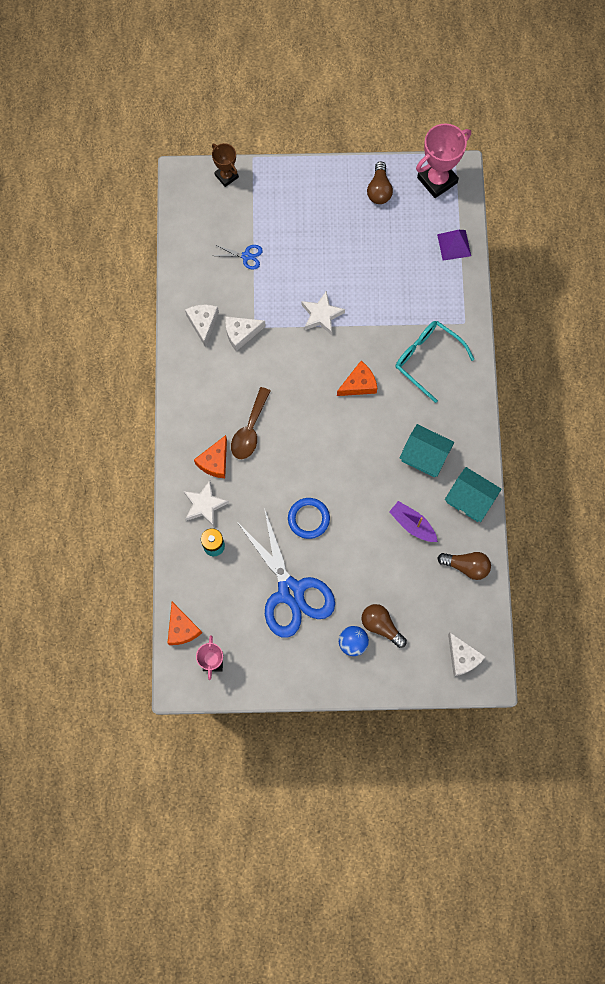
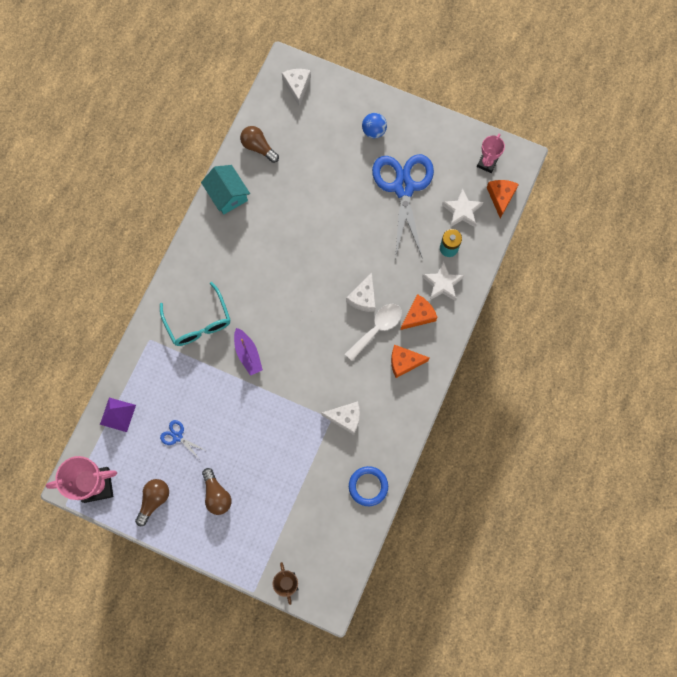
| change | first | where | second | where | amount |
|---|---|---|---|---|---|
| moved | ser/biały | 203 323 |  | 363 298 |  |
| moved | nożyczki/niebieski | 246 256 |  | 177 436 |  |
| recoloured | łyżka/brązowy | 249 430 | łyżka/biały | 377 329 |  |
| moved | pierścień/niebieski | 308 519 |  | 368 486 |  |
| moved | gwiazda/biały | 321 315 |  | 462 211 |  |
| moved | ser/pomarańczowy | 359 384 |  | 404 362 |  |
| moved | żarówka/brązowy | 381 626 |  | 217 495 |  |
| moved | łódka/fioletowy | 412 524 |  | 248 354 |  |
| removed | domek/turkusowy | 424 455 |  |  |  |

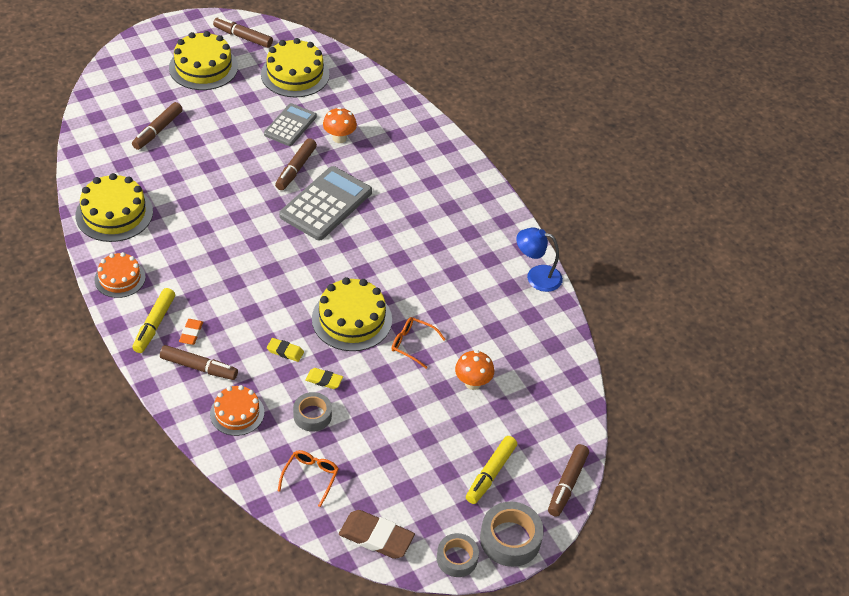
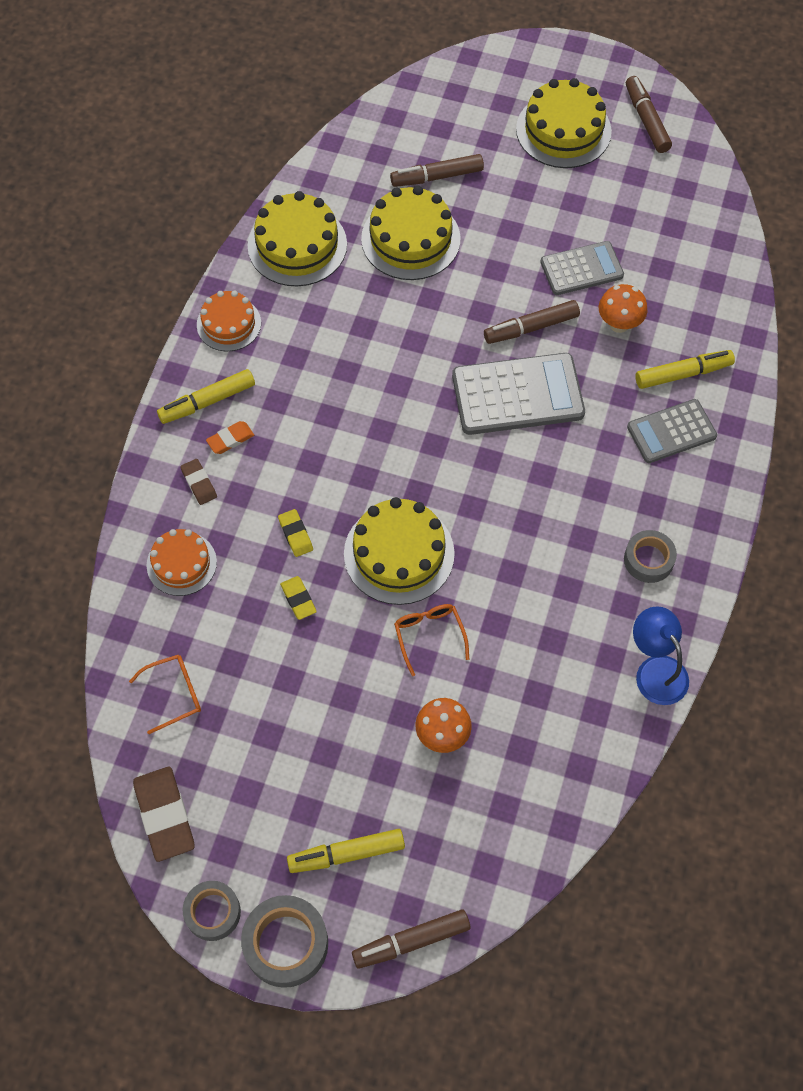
| change | first | where | second | where | amount |
|---|---|---|---|---|---|
| replaced | flamaster/brązowy | 199 367 | gumka do mazania/brązowy | 199 483 |  |
| moved | tort/żółty | 295 74 |  | 410 239 |  |
| moved | taśma klejąca/szary | 312 415 |  | 648 560 |  |
| added |  |  | kalkulator/szary | 671 432 |  |
| added |  |  | flamaster/żółty | 683 374 |  |

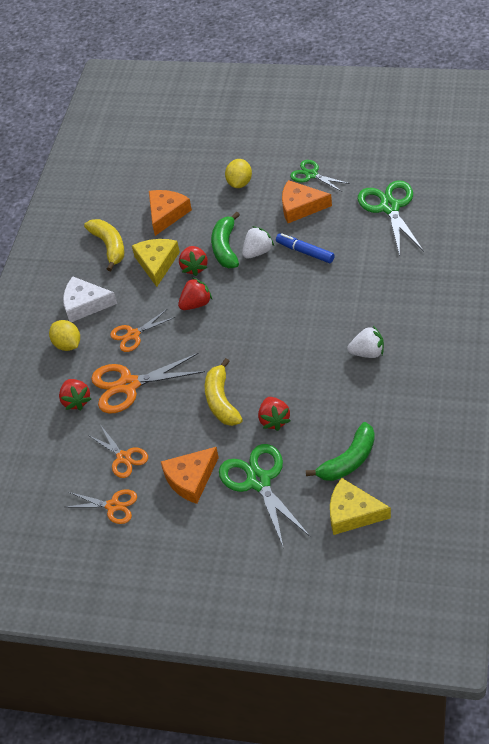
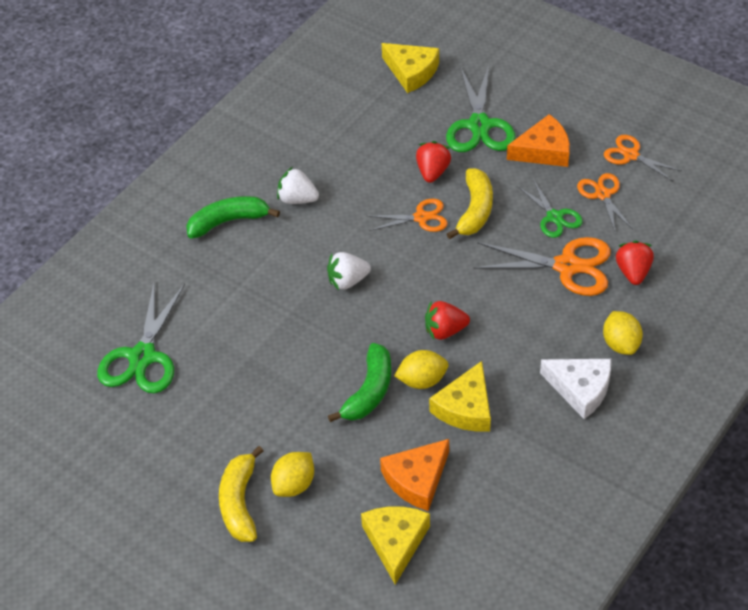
| change | first | where | second | where | amount |
|---|---|---|---|---|---|
| moved | banan/żółty | 109 246 |  | 239 503 |  |
| moved | nożyczki/pomarańczowy | 133 335 |  | 421 218 |  |
| replaced | truskawka/czerwony | 194 267 | cytryna/żółty | 422 380 |  |
| moved | truskawka/biały | 258 252 |  | 348 281 |  |
| removed | flamaster/niebieski | 305 252 |  |  |  |
| removed | ser/pomarańczowy | 300 207 |  |  |  |
| moved | nożyczki/zielony | 311 174 |  | 554 217 |  |
| moved | banan/zielony | 348 460 |  | 228 221 |  |
| added |  |  | ser/żółty | 395 542 |  |

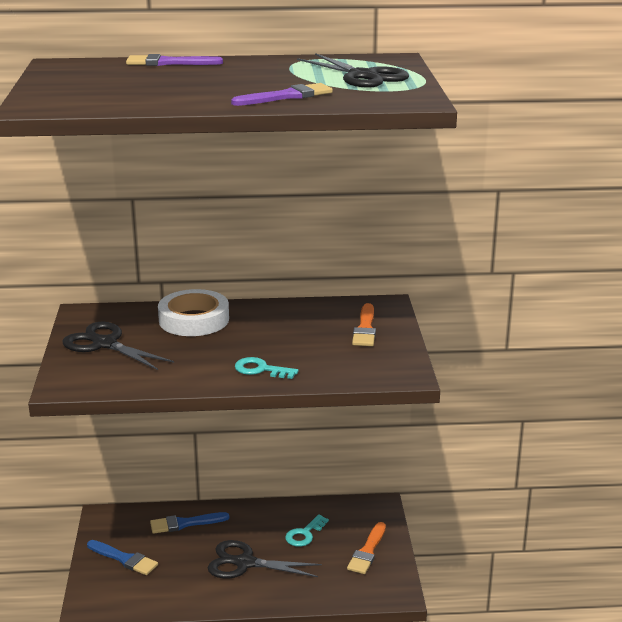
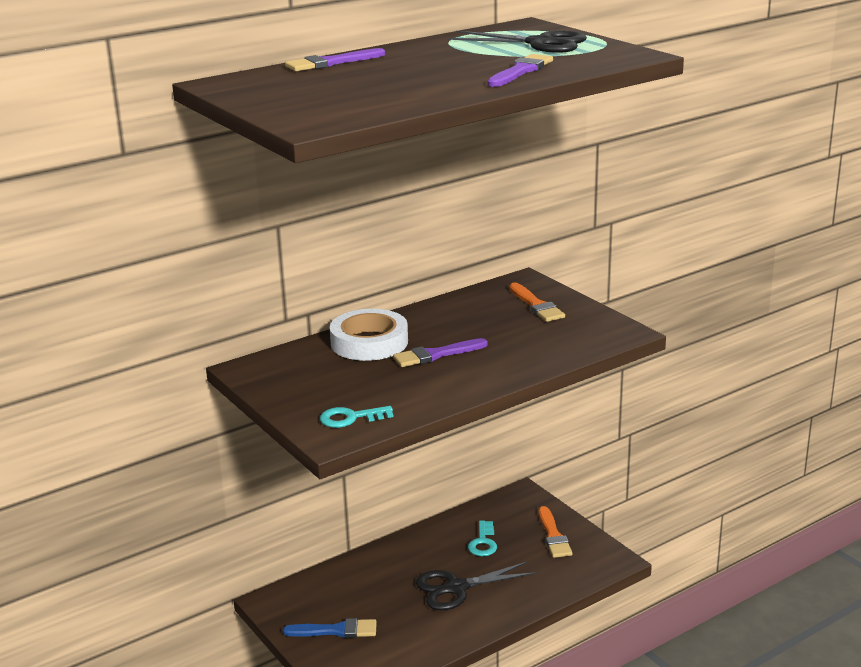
| change | first | where | second | where | amount |
|---|---|---|---|---|---|
| removed | nożyczki/czarny | 105 344 |  |  |  |
| removed | pędzel/niebieski | 185 523 |  |  |  |
| moved | klucz/turkusowy | 261 369 |  | 351 418 |  |
| added |  |  | pędzel/fioletowy | 436 355 |  |

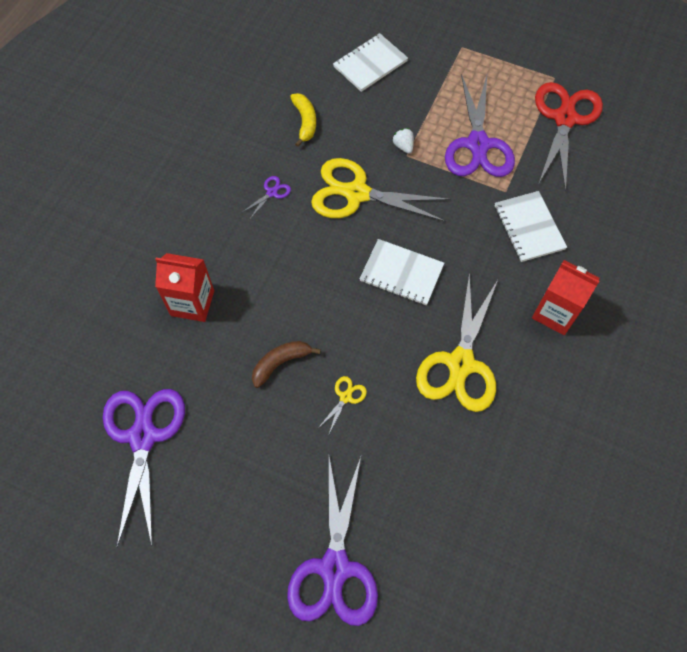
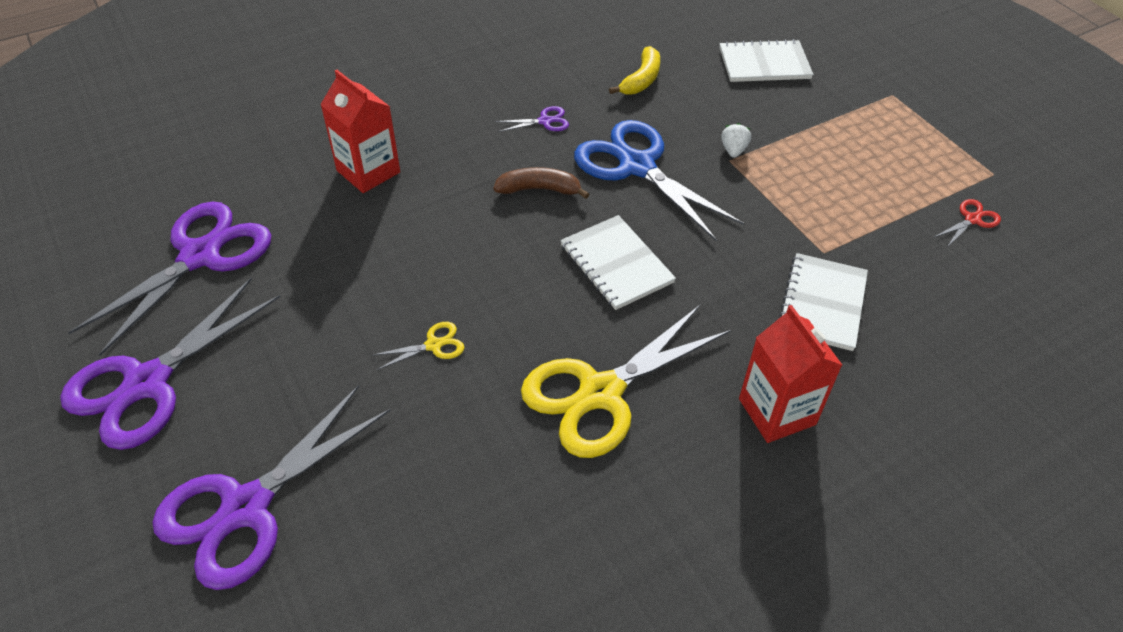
| change | first | where | second | where | amount |
|---|---|---|---|---|---|
| moved | banan/brązowy | 280 363 |  | 539 189 |  |
| recoloured | nożyczki/żółty | 357 194 | nożyczki/niebieski | 637 166 |  |
| moved | nożyczki/fioletowy | 478 144 |  | 148 383 |  |
| resized | nożyczki/czerwony | 564 119 |  | 972 219 | x0.41 |

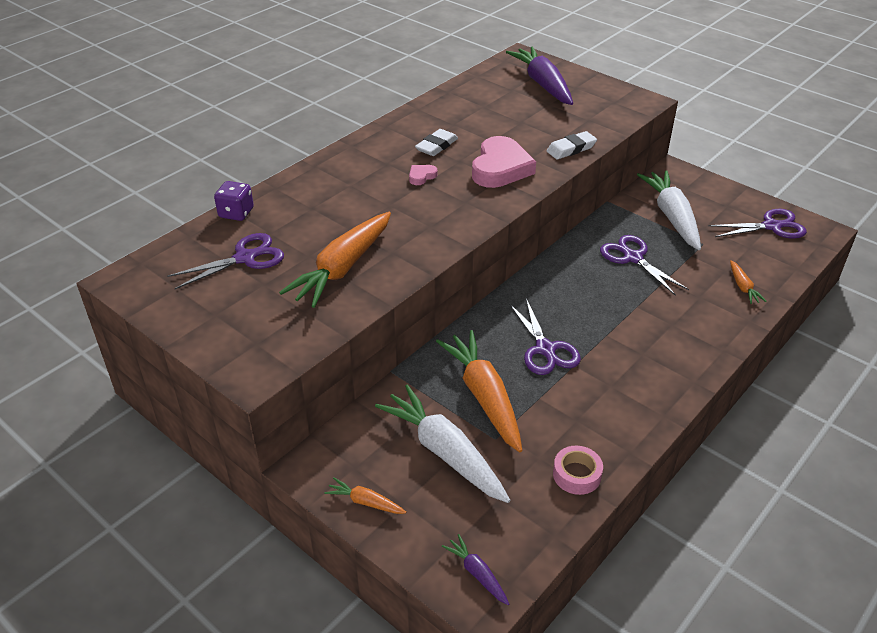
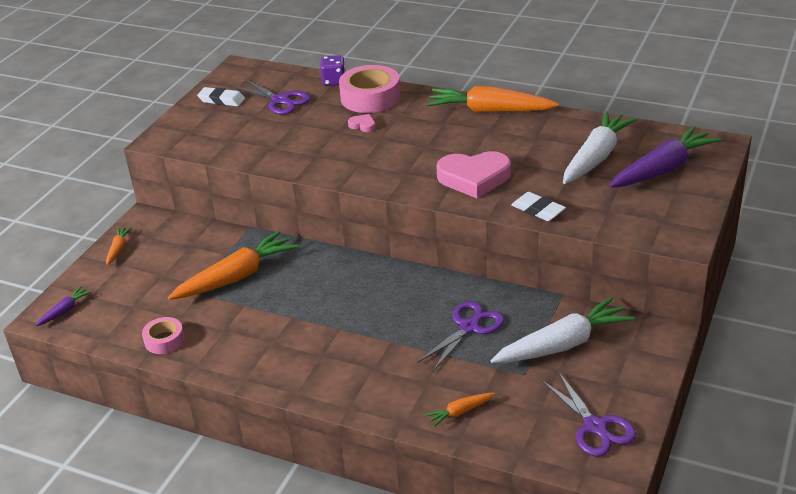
| change | first | where | second | where | amount |
|---|---|---|---|---|---|
| moved | marchewka/pomarańczowy | 343 268 |  | 490 111 |  |
| moved | marchewka/biały | 444 452 |  | 596 157 |  |
| moved | serce/różowy | 421 176 |  | 362 125 |  |
| moved | gumka do mazania/biały | 436 146 |  | 221 100 |  |
| removed | nożyczki/fioletowy | 545 349 |  |  |  |
| added |  |  | taśma klejąca/różowy | 370 97 |  |

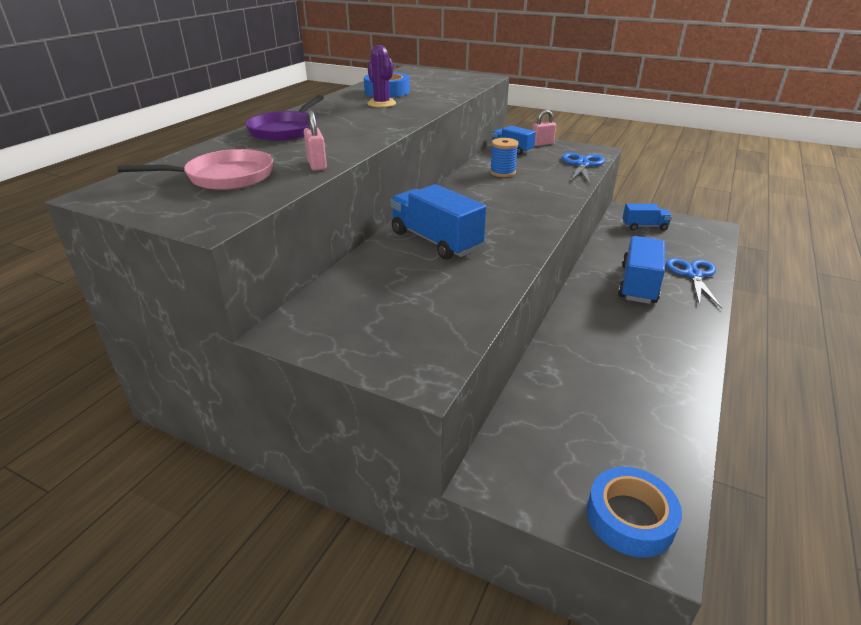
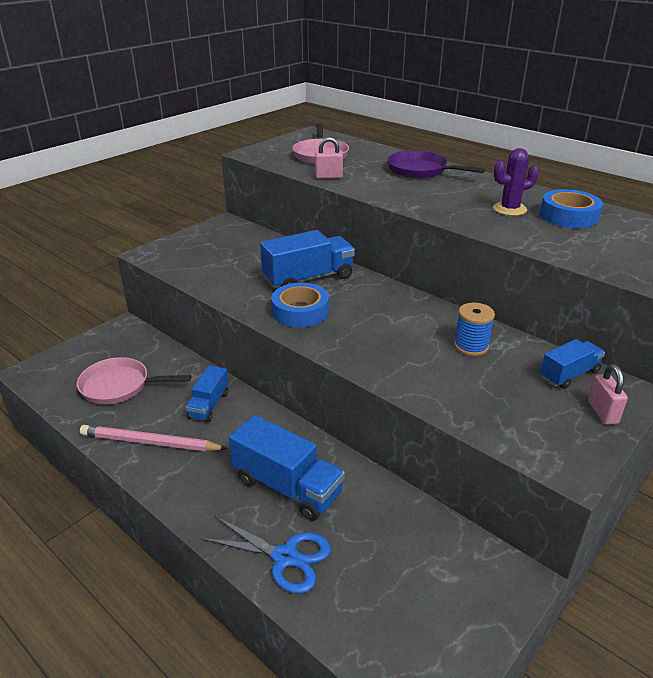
| change | first | where | second | where | amount |
|---|---|---|---|---|---|
| removed | nożyczki/niebieski | 582 164 |  |  |  |
| moved | taśma klejąca/niebieski | 630 518 |  | 300 312 |  |
| moved | ciężarówka/niebieski | 644 226 |  | 209 405 |  |
| added |  |  | patelnia/różowy | 119 386 |  |
| added |  |  | ołówek/różowy | 150 442 |  |

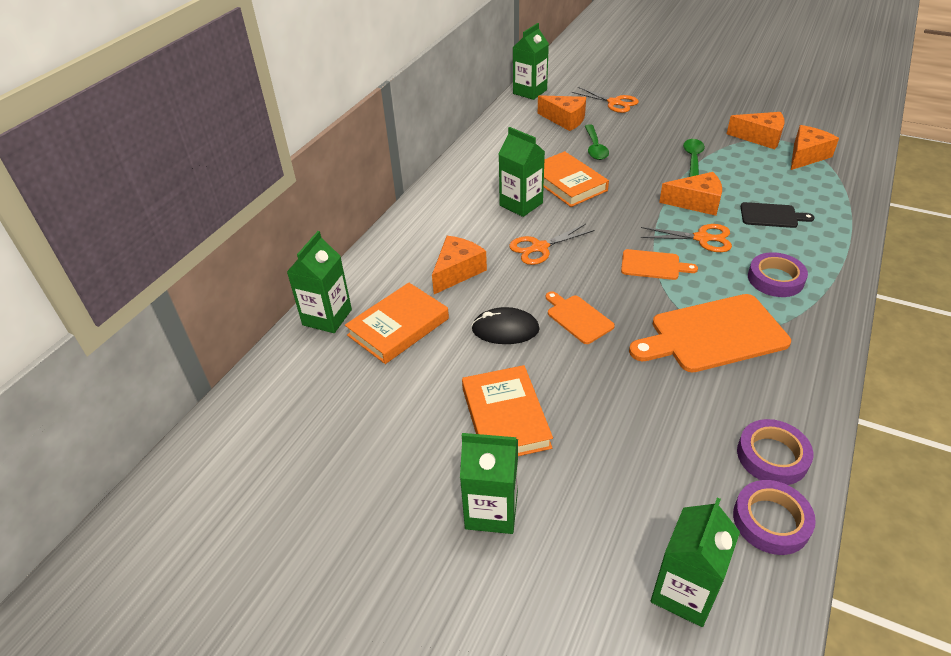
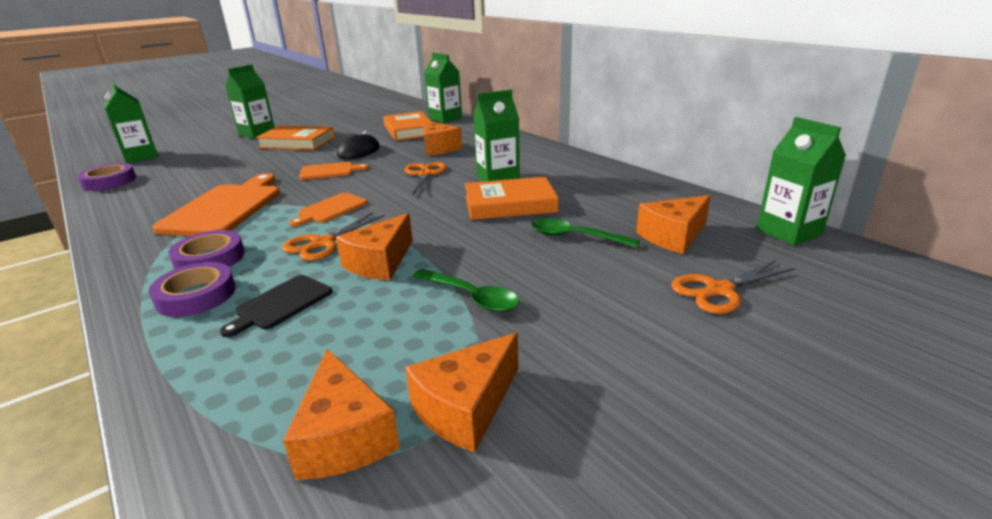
| change | first | where | second | where | amount |
|---|---|---|---|---|---|
| moved | taśma klejąca/fioletowy | 772 456 |  | 196 295 |  |

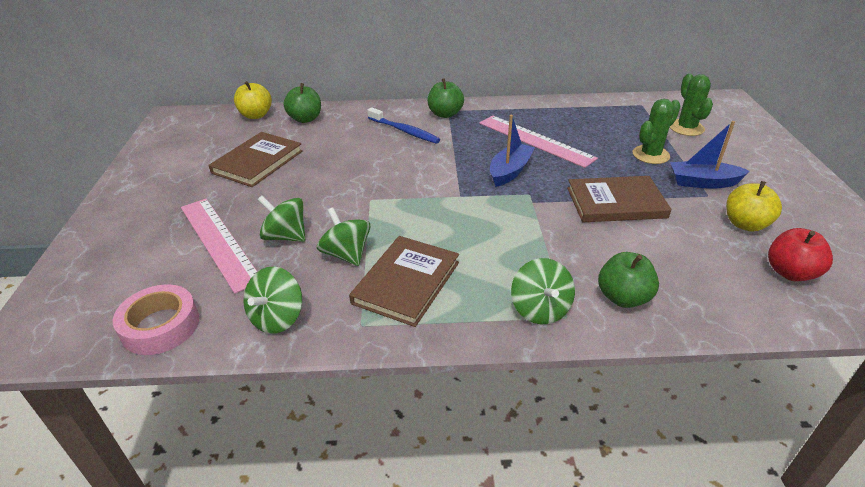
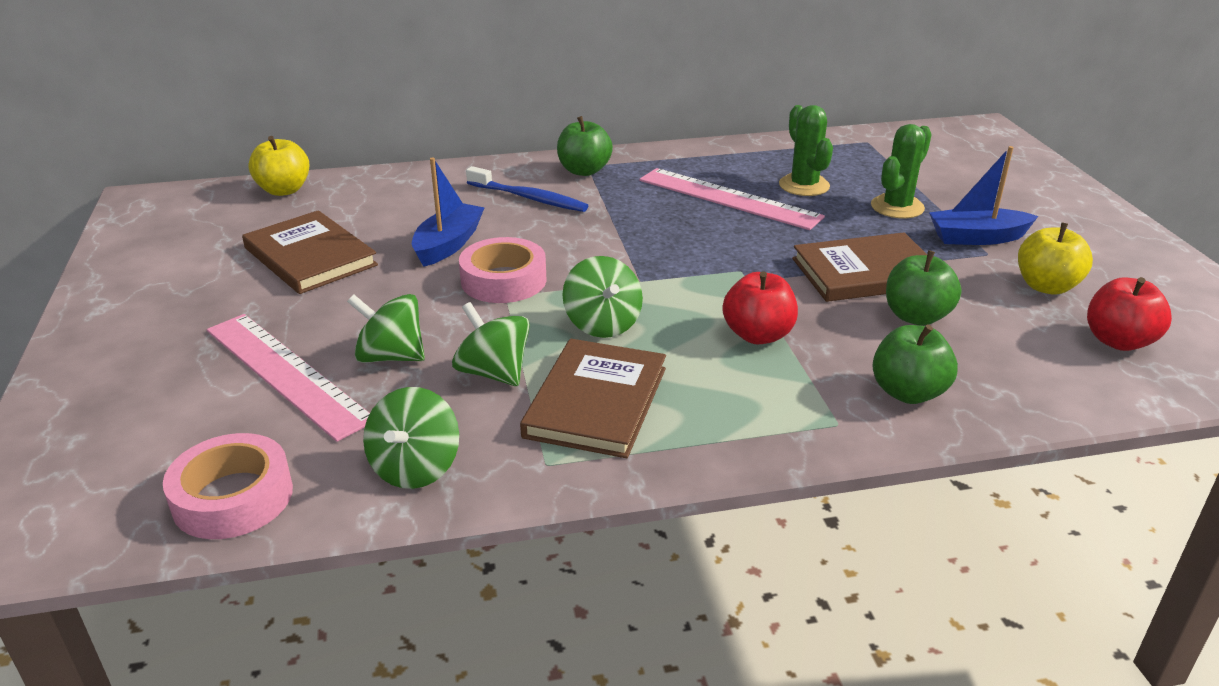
| change | first | where | second | where | amount |
|---|---|---|---|---|---|
| turned | książka/brązowy | 258 162 |  | 310 257 | 60 degrees counterclockwise |
| moved | jabłko/zielony | 305 119 |  | 916 316 |  |
| moved | łódka/niebieski | 510 171 |  | 448 244 |  |
| moved | bączek/zielony | 540 309 |  | 602 324 |  |
| moved | kaktus/zielony | 686 128 |  | 804 185 |  |
| added |  |  | taśma klejąca/różowy | 503 280 |  |
| added |  |  | jabłko/czerwony | 758 335 |  |

